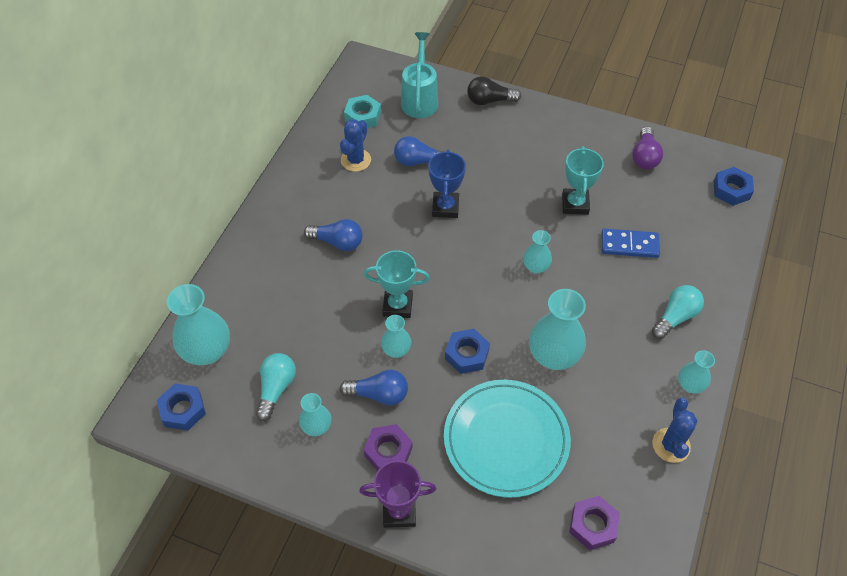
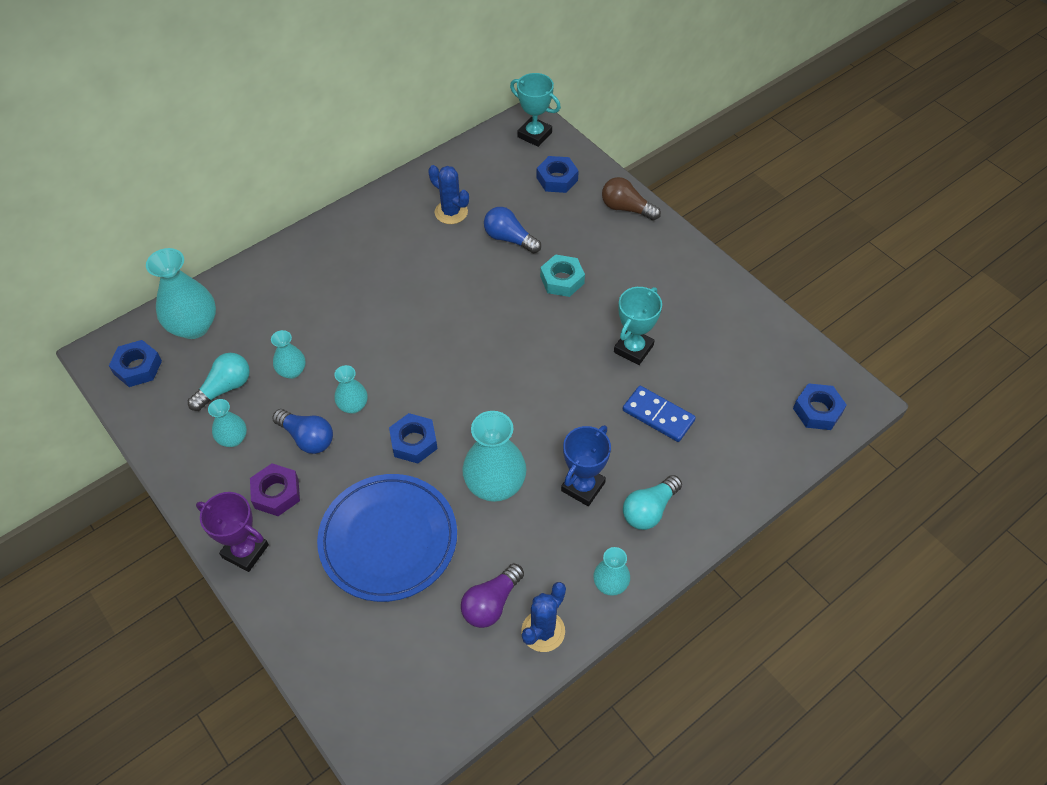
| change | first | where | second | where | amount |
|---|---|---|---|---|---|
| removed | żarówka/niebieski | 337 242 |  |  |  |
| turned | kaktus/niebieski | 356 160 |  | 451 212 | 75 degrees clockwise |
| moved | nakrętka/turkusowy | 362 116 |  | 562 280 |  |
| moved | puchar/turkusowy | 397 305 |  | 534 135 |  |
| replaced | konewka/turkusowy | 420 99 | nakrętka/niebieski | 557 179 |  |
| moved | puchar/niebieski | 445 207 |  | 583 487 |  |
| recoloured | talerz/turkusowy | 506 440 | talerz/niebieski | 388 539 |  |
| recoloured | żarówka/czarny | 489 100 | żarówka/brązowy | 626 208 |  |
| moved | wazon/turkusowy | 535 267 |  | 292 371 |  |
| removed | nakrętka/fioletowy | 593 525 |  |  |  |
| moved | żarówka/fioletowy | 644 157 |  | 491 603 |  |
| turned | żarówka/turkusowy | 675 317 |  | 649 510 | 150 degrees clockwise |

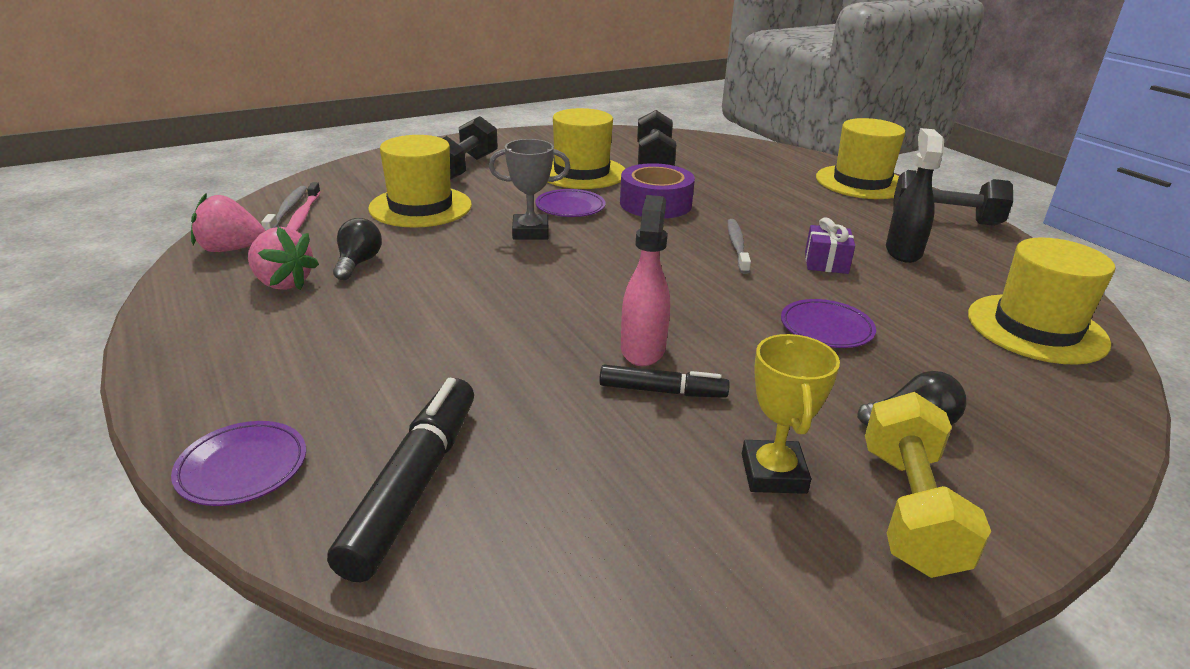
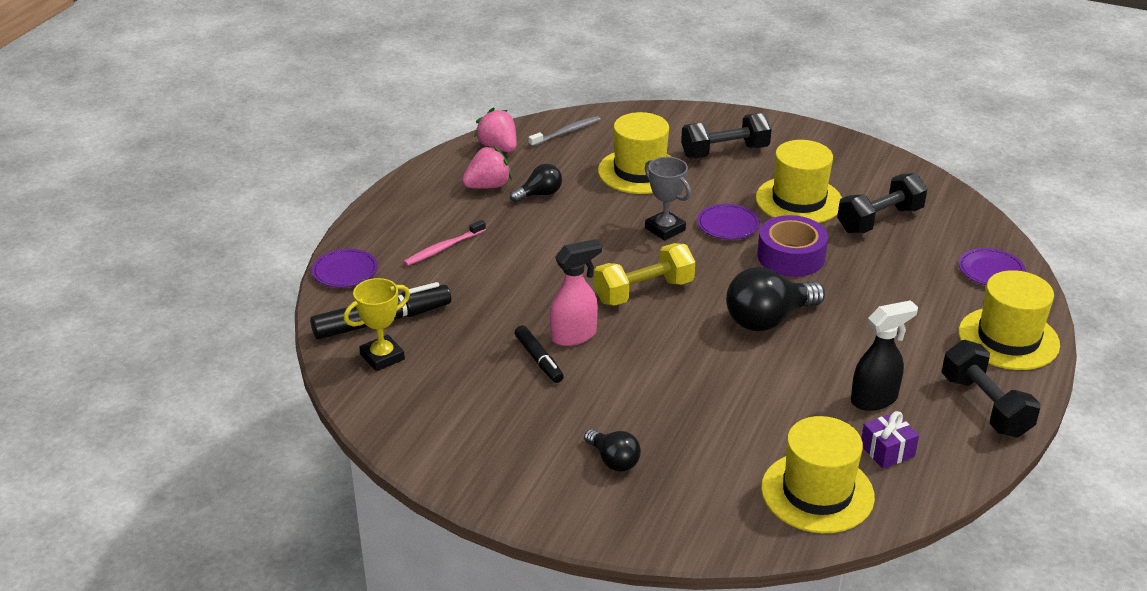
| change | first | where | second | where | amount |
|---|---|---|---|---|---|
| turned | truskawka/różowy | 283 283 |  | 488 186 | 120 degrees counterclockwise |
| moved | szczoteczka do zębów/różowy | 303 216 |  | 443 248 |  |
| replaced | szczoteczka do zębów/szary | 737 246 | żarówka/czarny | 768 319 |  |
| moved | puchar/żółty | 773 473 |  | 382 357 |  |
| moved | talerz/fioletowy | 826 328 |  | 991 271 |  |
| moved | prezent/fioletowy | 826 263 |  | 887 451 |  |
| moved | hantel/żółty | 909 509 |  | 644 291 |  |

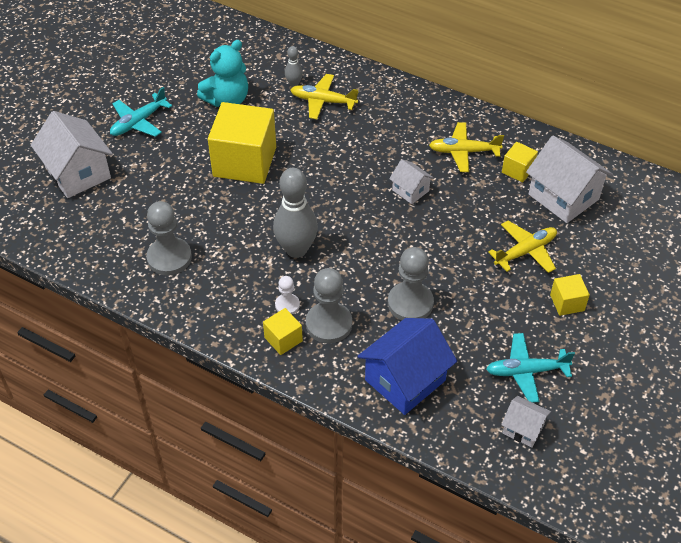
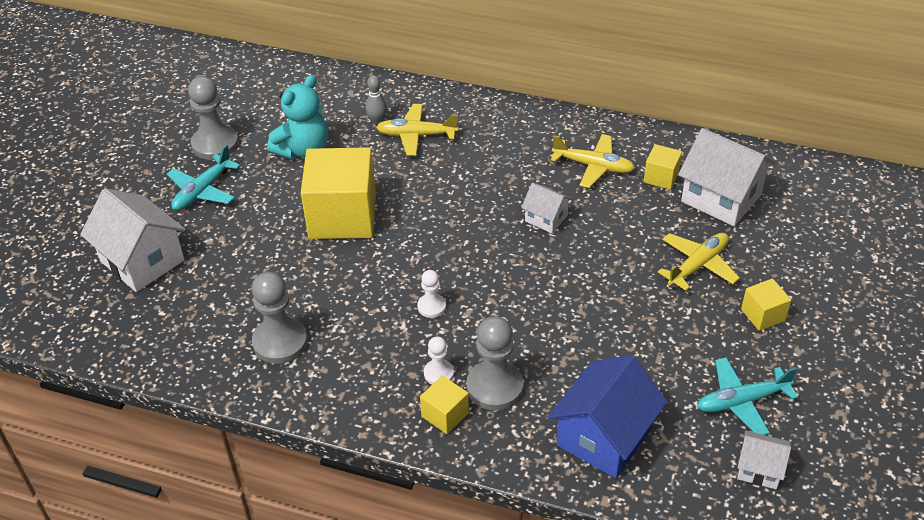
| change | first | where | second | where | amount |
|---|---|---|---|---|---|
| replaced | kręgiel/szary | 296 249 | pionek/biały | 431 306 |  |
| moved | pionek/szary | 410 303 |  | 215 144 |  |
| turned | samolot/żółty | 463 152 |  | 593 166 | 150 degrees counterclockwise |

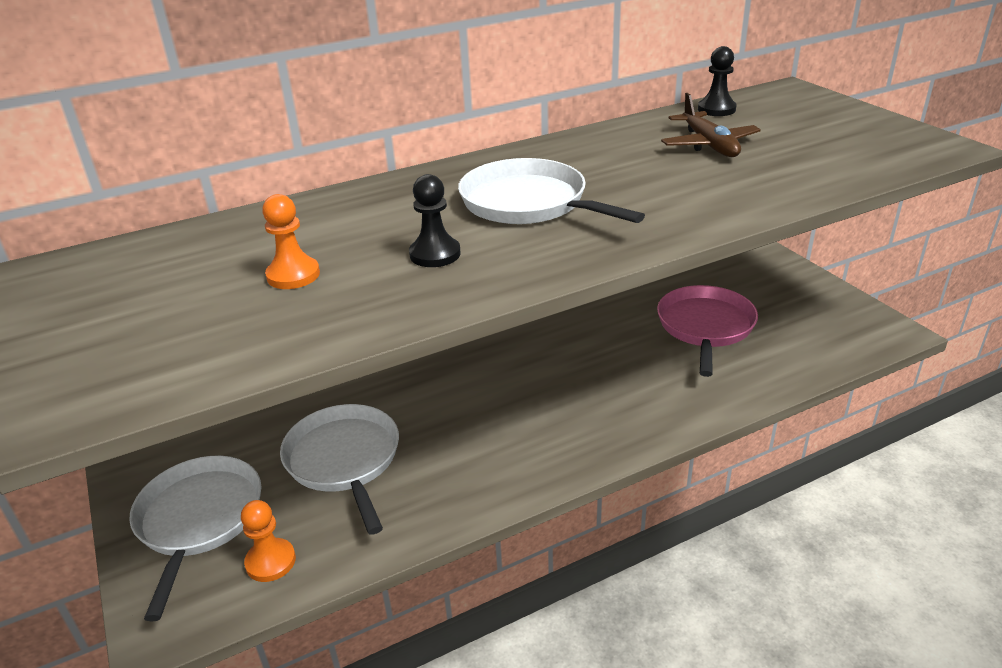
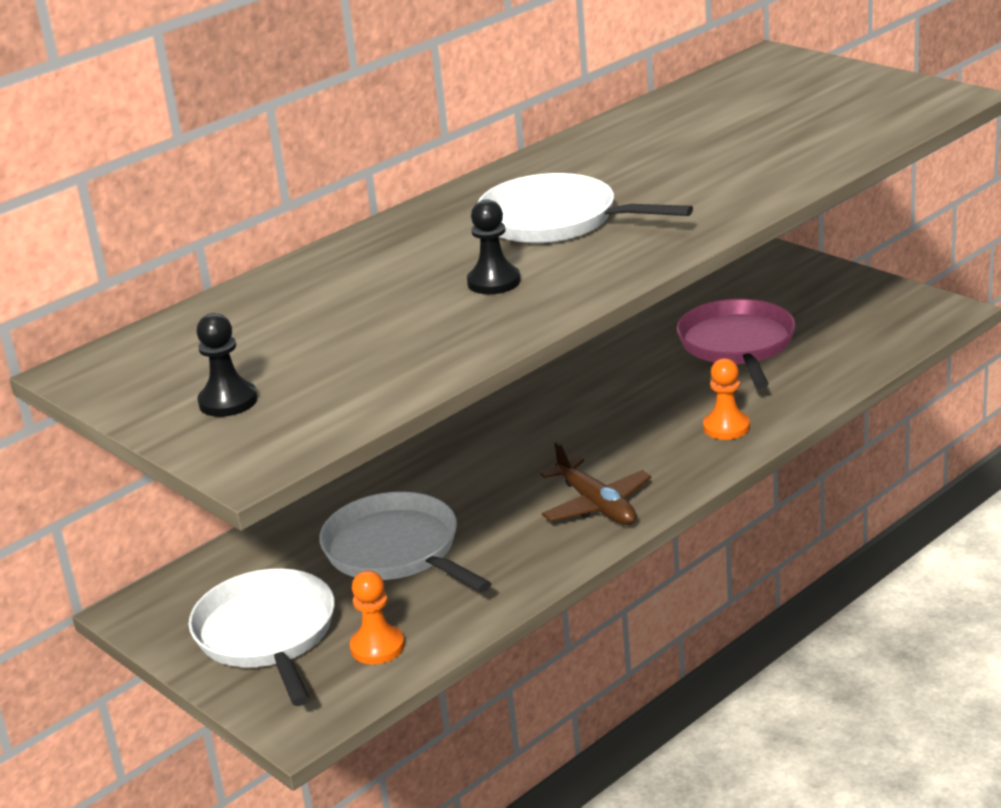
| change | first | where | second | where | amount |
|---|---|---|---|---|---|
| moved | pionek/pomarańczowy | 293 275 |  | 726 427 |  |
| moved | samolot/brązowy | 709 145 |  | 596 505 |  |
| moved | pionek/czarny | 716 109 |  | 228 401 |  |

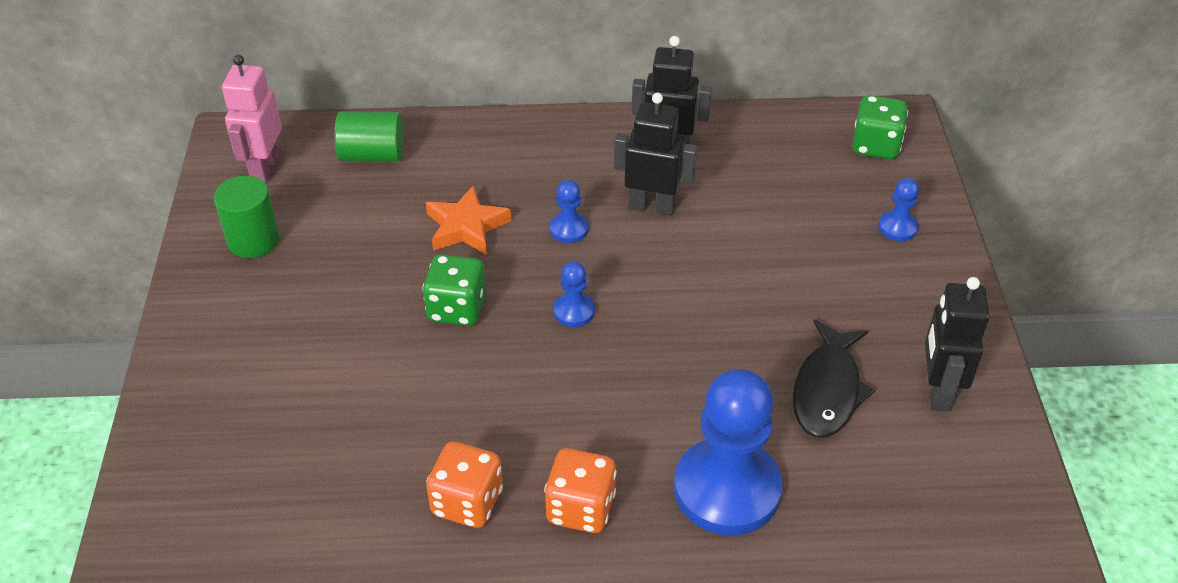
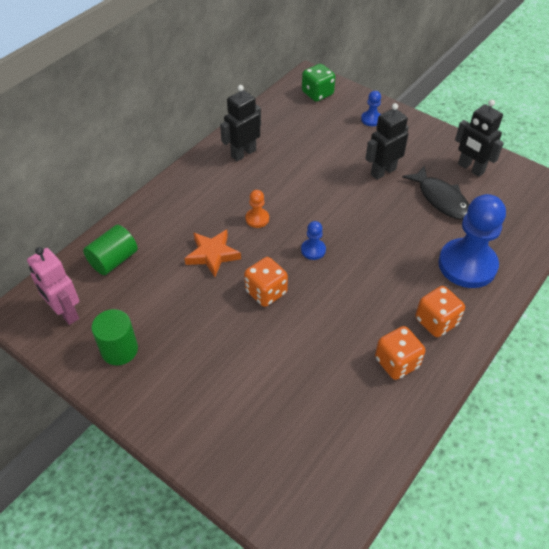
| change | first | where | second | where | amount |
|---|---|---|---|---|---|
| recoloured | kostka do gry/zielony | 457 309 | kostka do gry/pomarańczowy | 266 292 |  |
| recoloured | pionek/niebieski | 569 229 | pionek/pomarańczowy | 257 219 |  |
| moved | robot/czarny | 652 206 |  | 383 171 |  |

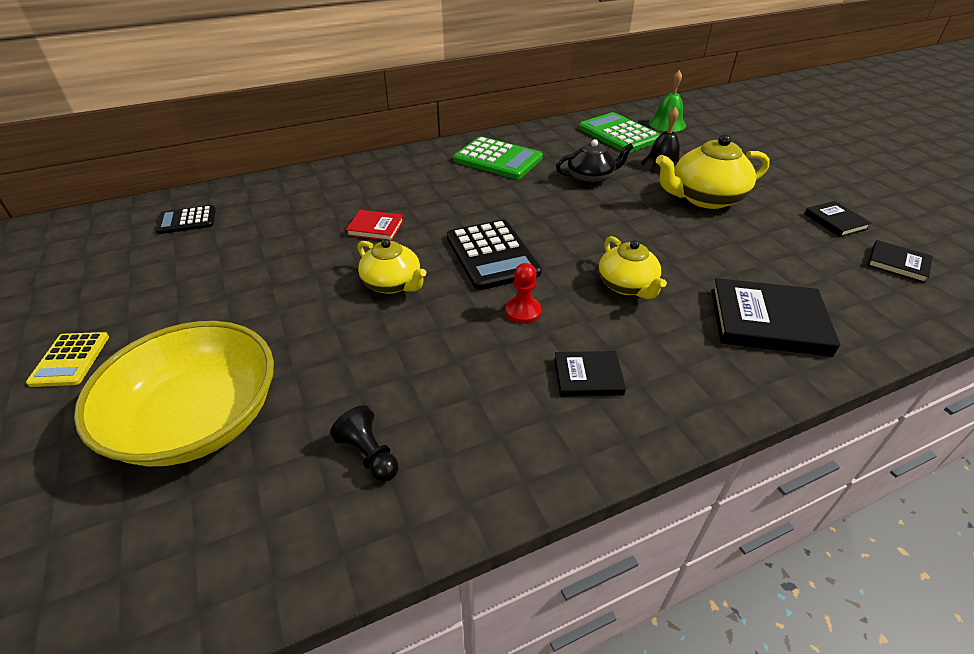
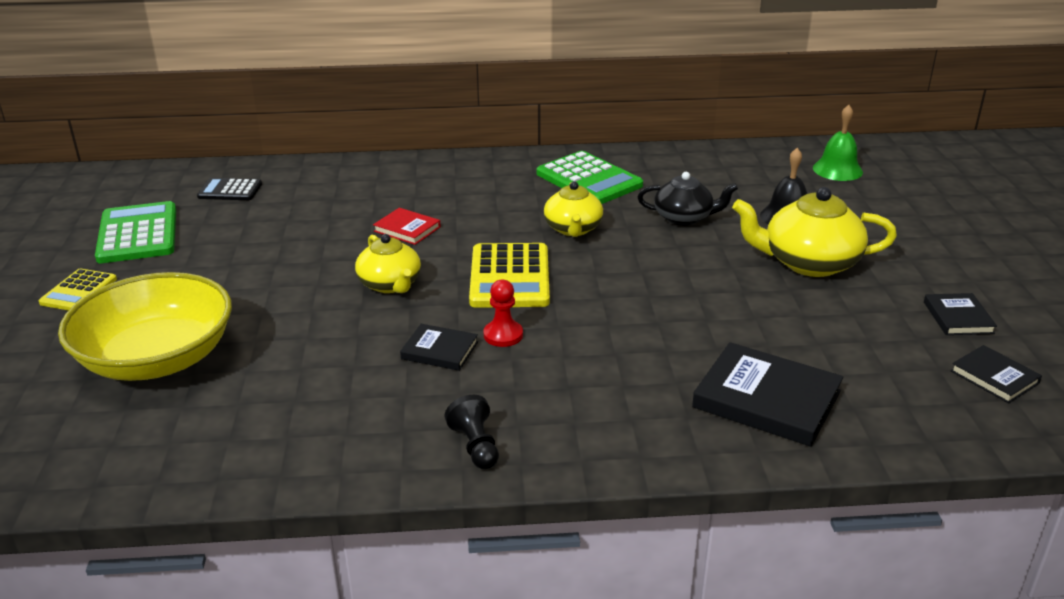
| change | first | where | second | where | amount |
|---|---|---|---|---|---|
| moved | pionek/czarny | 369 454 |  | 475 446 |  |
| recoloured | kalkulator/czarny | 492 255 | kalkulator/żółty | 509 277 |  |
| moved | książka/czarny | 588 376 |  | 439 350 |  |
| moved | kalkulator/zielony | 619 134 |  | 138 234 |  |
| moved | imbryk/żółty | 627 285 |  | 573 229 |  |

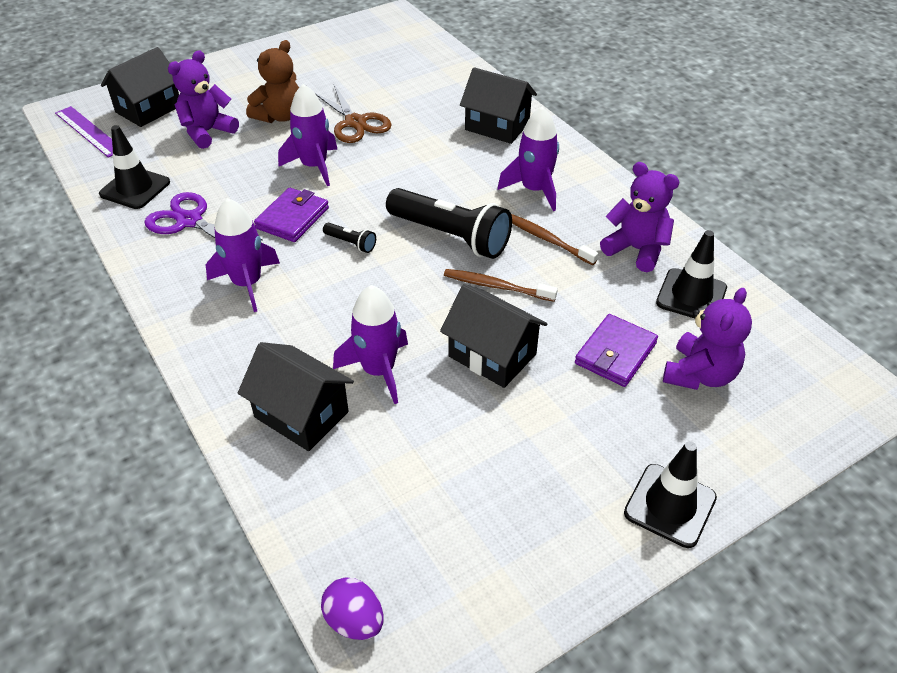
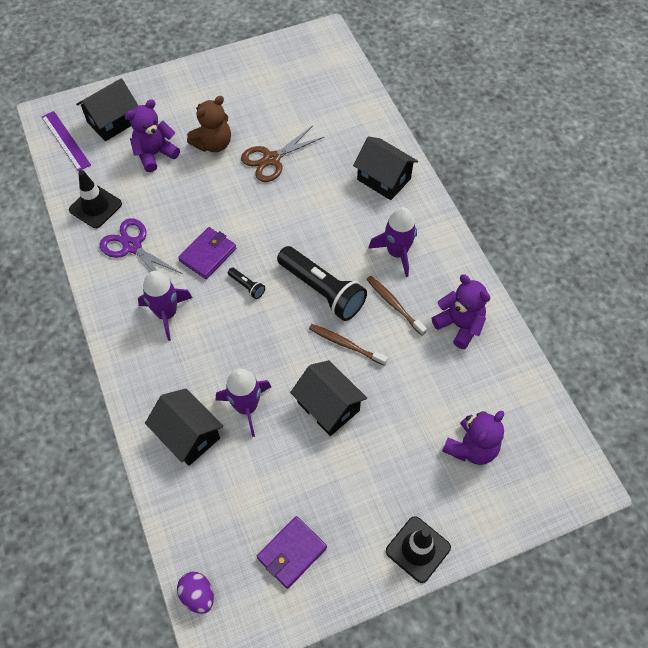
| change | first | where | second | where | amount |
|---|---|---|---|---|---|
| removed | rakieta/fioletowy | 314 166 |  |  |  |
| turned | nożyczki/brązowy | 355 122 |  | 271 159 | 75 degrees clockwise |
| moved | portfel/fioletowy | 615 353 |  | 292 553 |  |
| removed | pachołek/czarny | 691 295 |  |  |  |

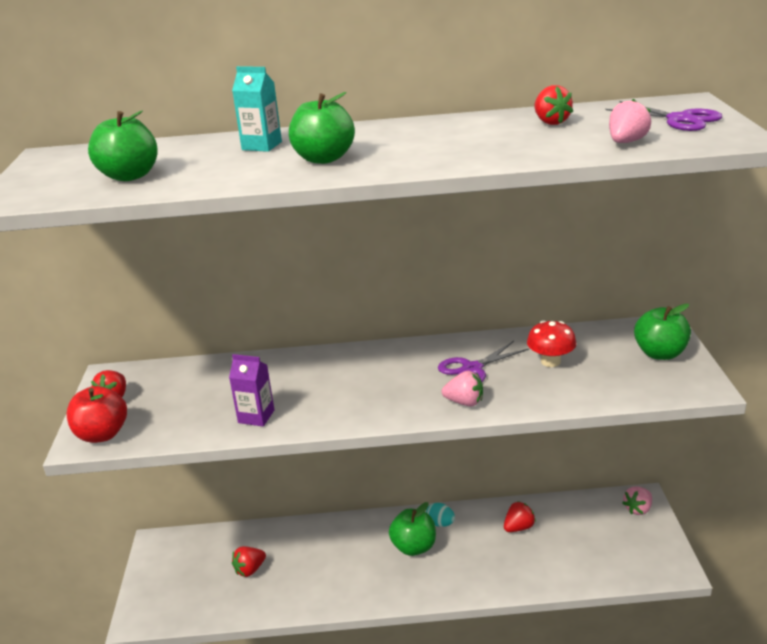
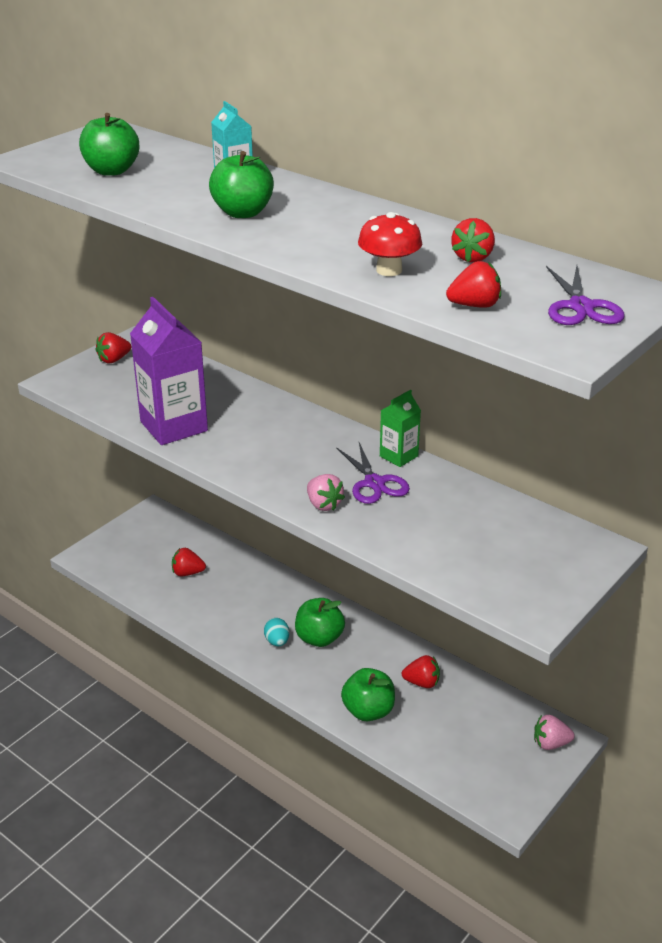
| change | first | where | second | where | amount |
|---|---|---|---|---|---|
| removed | jabłko/czerwony | 102 434 |  |  |  |
| resized | karton mleka/fioletowy | 256 416 |  | 174 426 | x1.92 |
| moved | jajko/turkusowy | 440 523 |  | 277 641 |  |
| turned | nożyczki/fioletowy | 472 369 |  | 374 483 | 120 degrees counterclockwise |
| moved | grzyb/czerwony | 550 361 |  | 389 270 |  |
| recoloured | truskawka/różowy | 626 142 | truskawka/czerwony | 474 305 |  |
| moved | jabłko/zielony | 660 353 |  | 368 711 |  |
| added |  |  | karton mleka/zielony | 398 456 |  |

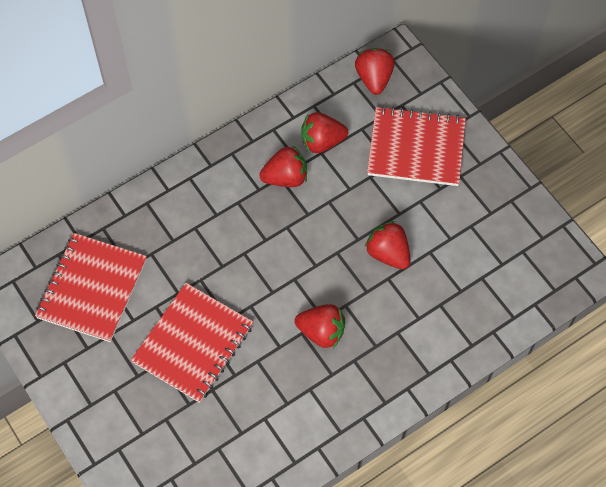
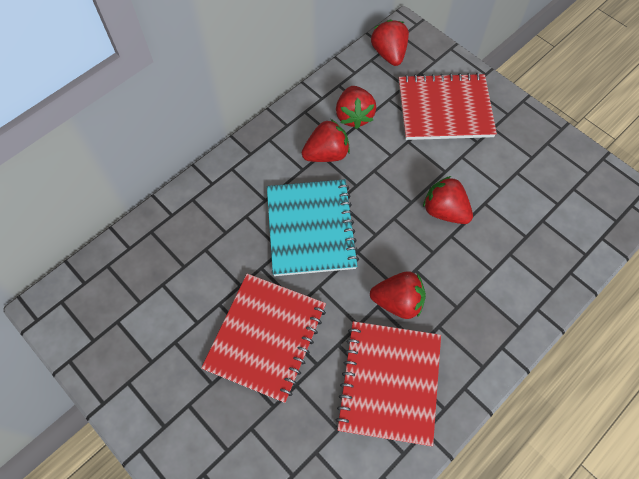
| change | first | where | second | where | amount |
|---|---|---|---|---|---|
| moved | zeszyt/czerwony | 92 288 |  | 389 382 |  |
| turned | truskawka/czerwony | 322 142 |  | 354 116 | 75 degrees counterclockwise |
| added |  |  | zeszyt/turkusowy | 311 228 |  |

